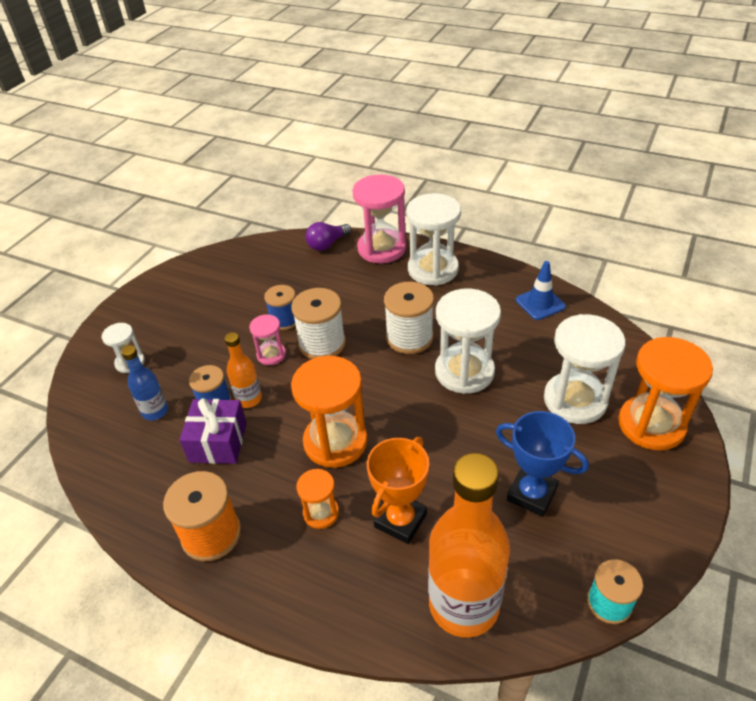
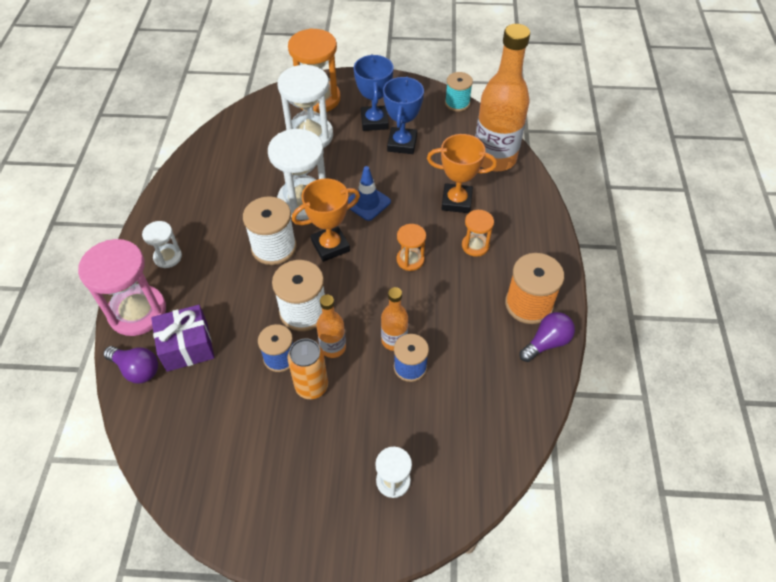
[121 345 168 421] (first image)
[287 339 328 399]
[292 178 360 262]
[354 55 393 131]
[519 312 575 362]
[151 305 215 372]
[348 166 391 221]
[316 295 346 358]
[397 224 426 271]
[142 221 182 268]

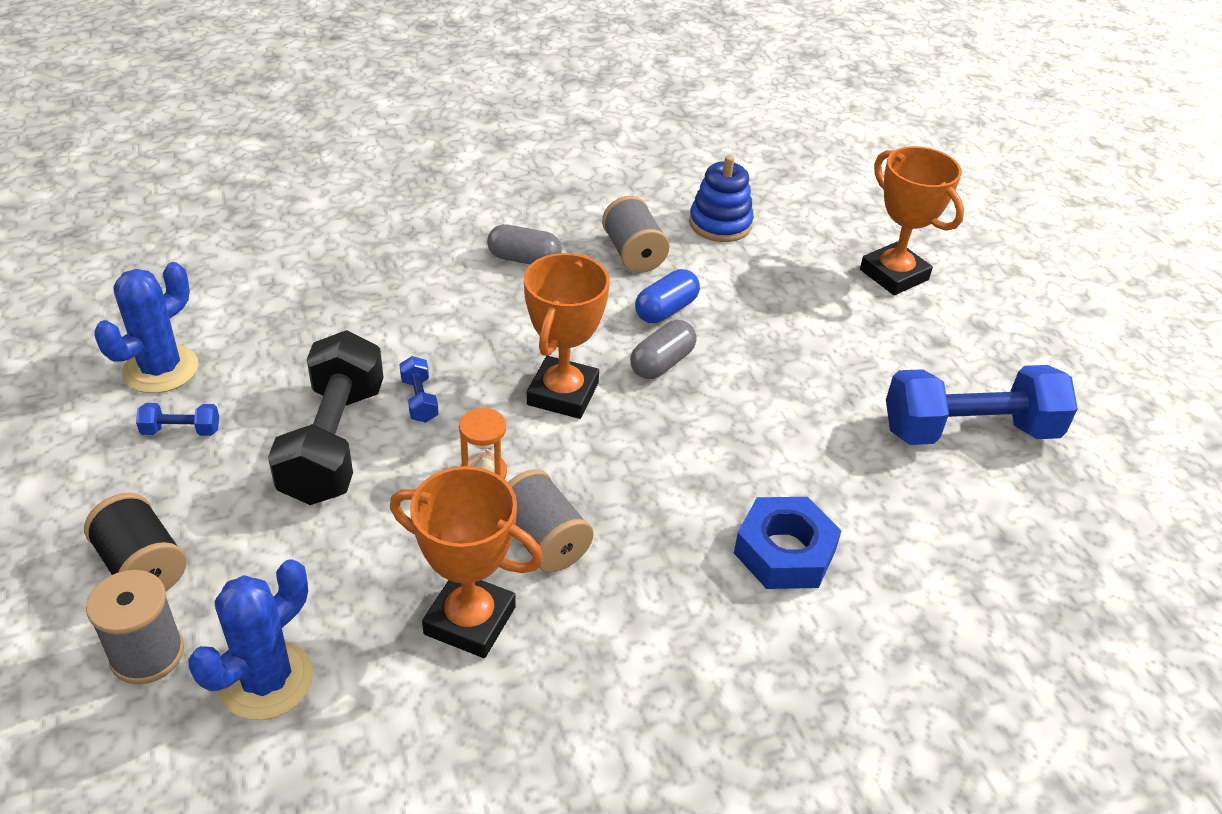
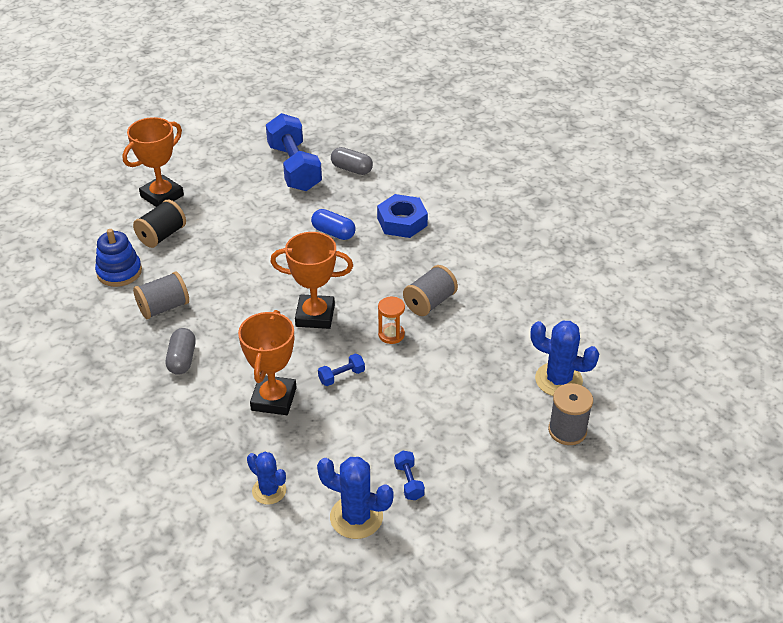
[268 330 383 505] (first image)
[247 452 286 505]
[133 199 186 248]
[238 310 297 415]
[331 147 373 175]
[311 209 356 240]

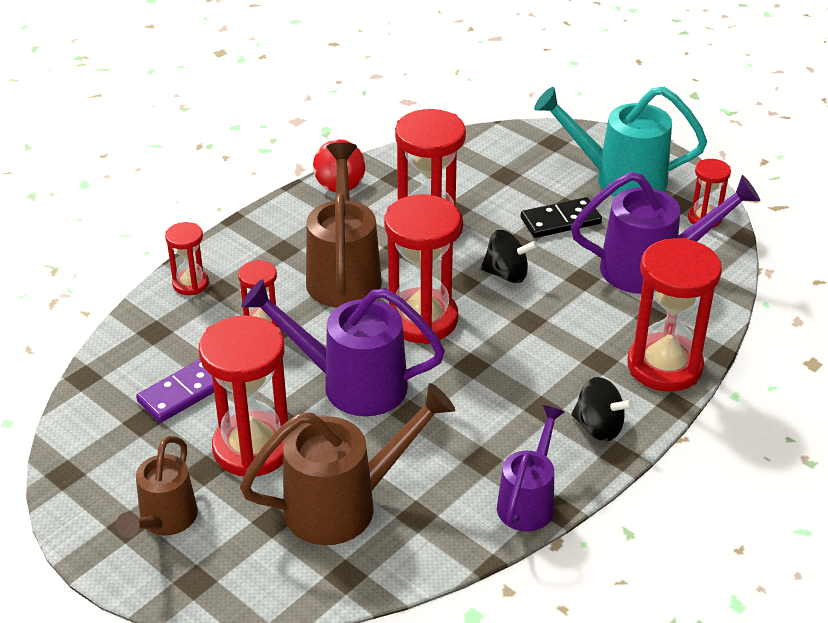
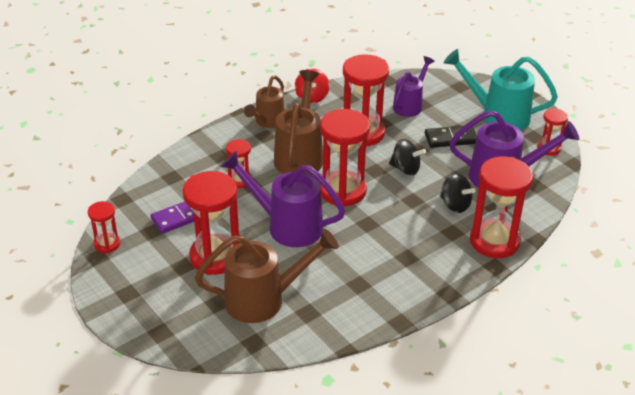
[244 75 285 128]
[88 201 120 253]
[393 56 435 117]
[440 173 475 213]

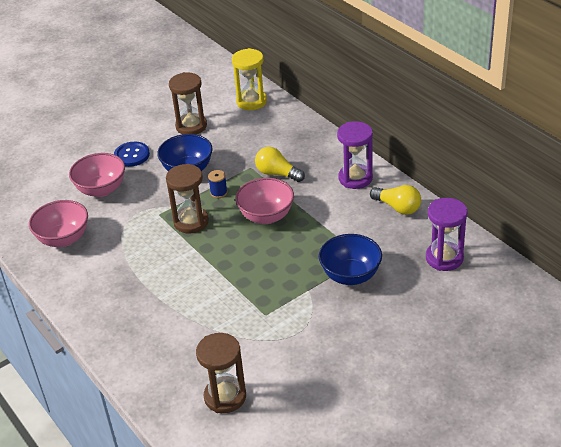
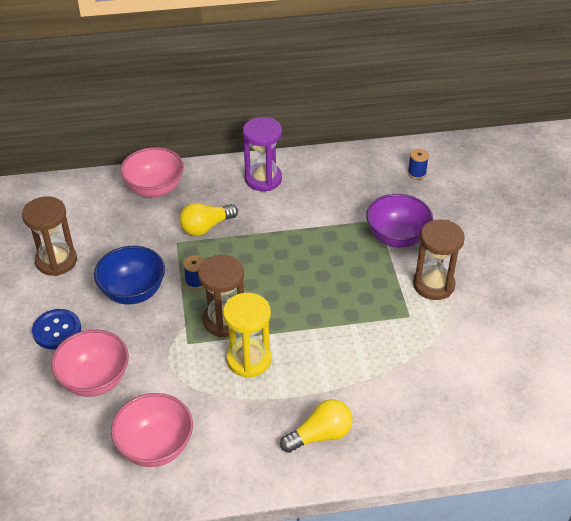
[413 220 465 300]
[223 293 272 378]
[120 147 184 198]
[280 399 353 453]
[408 148 429 179]
[366 194 433 248]

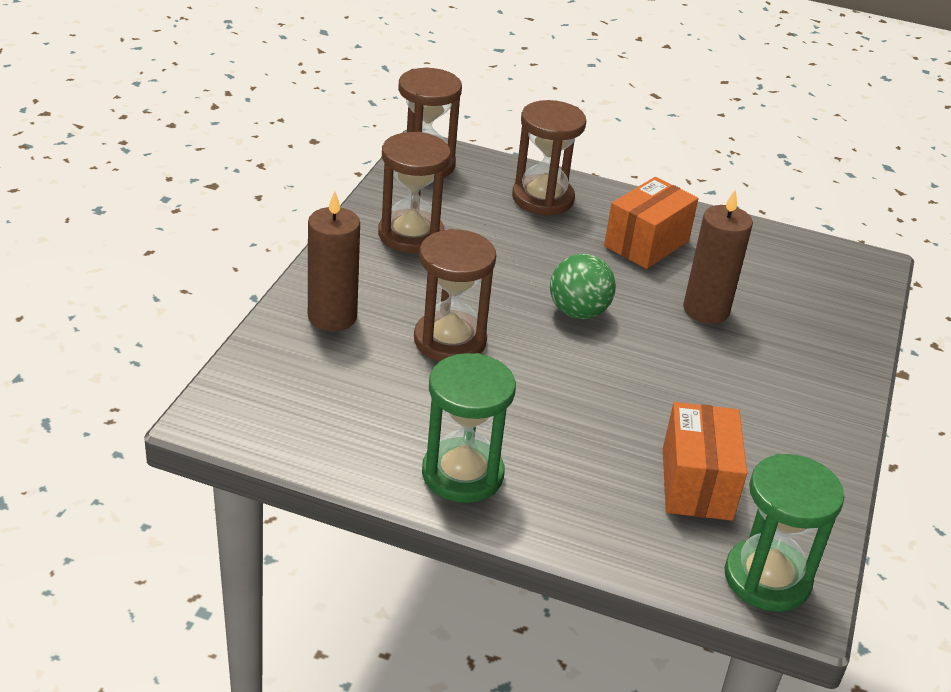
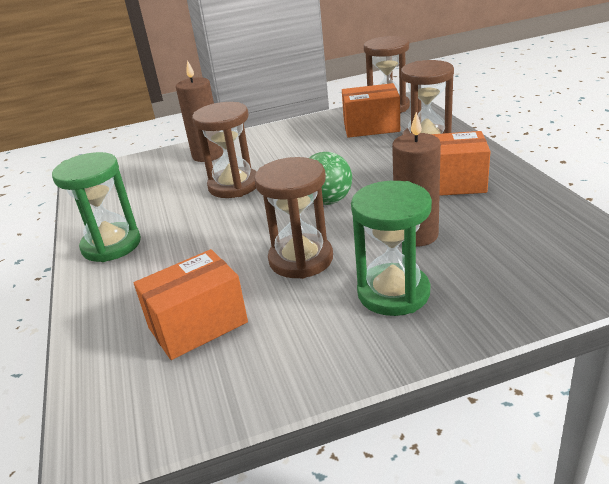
[342 83 400 138]
[254 157 333 279]
[351 181 432 316]

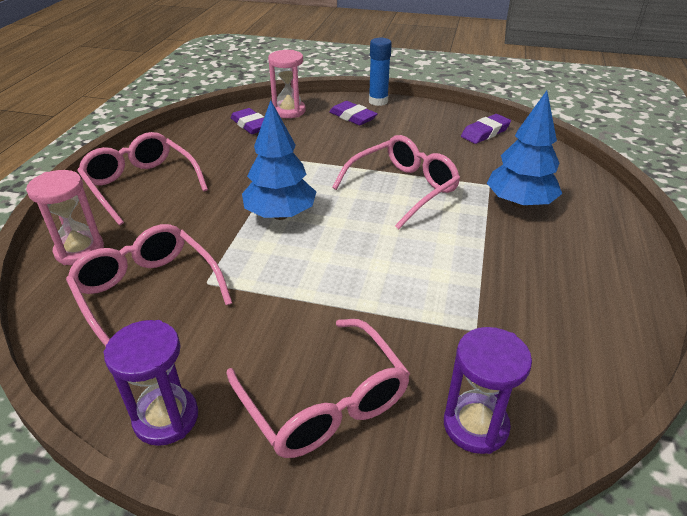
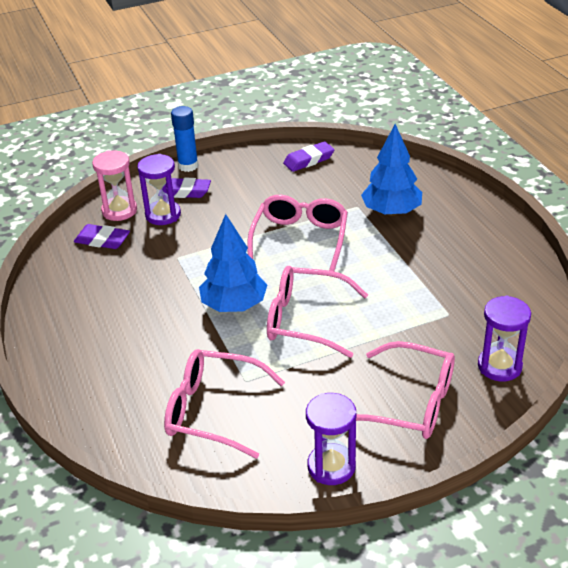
[26 170 104 265] (first image)
[137 154 181 225]
[267 266 368 358]
[283 141 334 172]

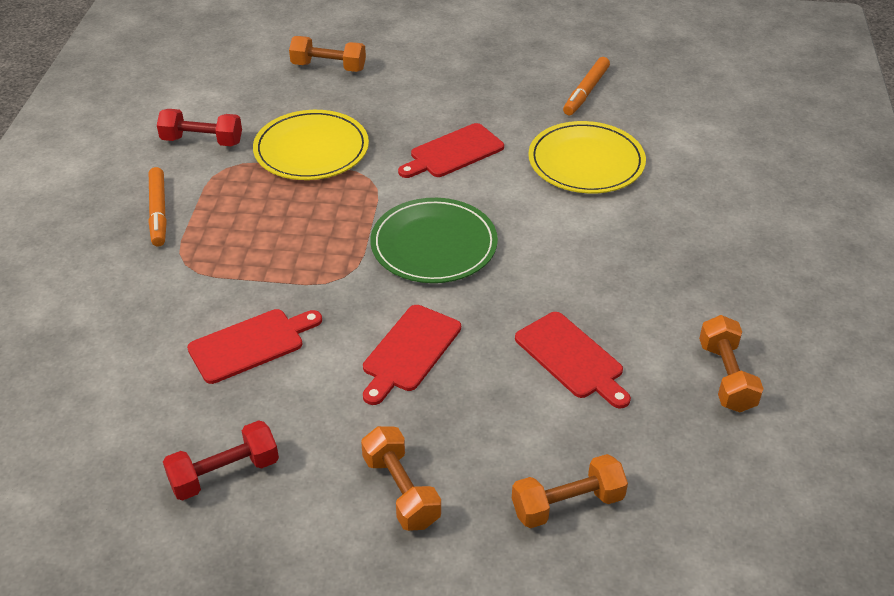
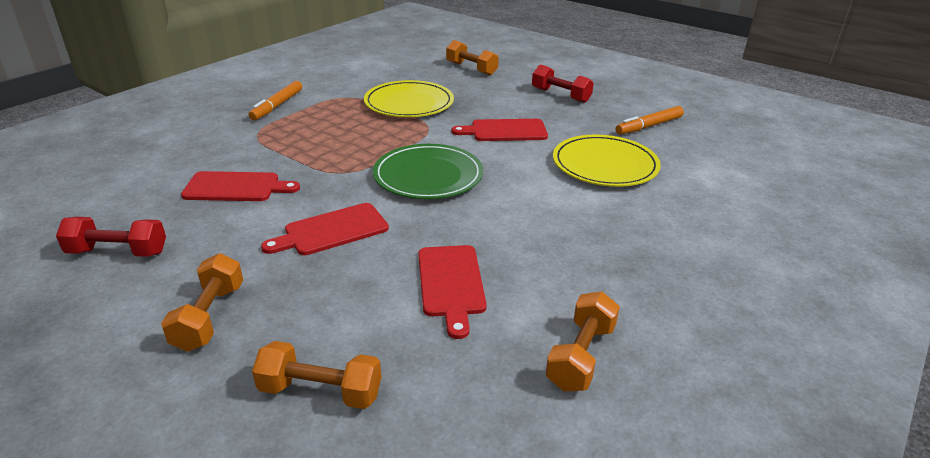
[532 64 594 103]

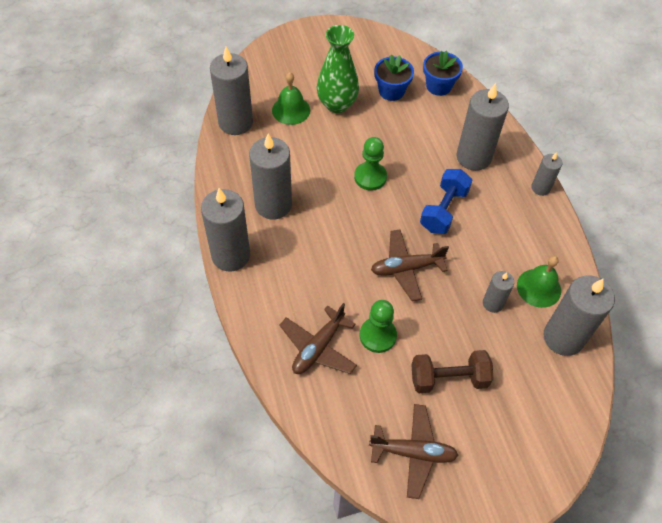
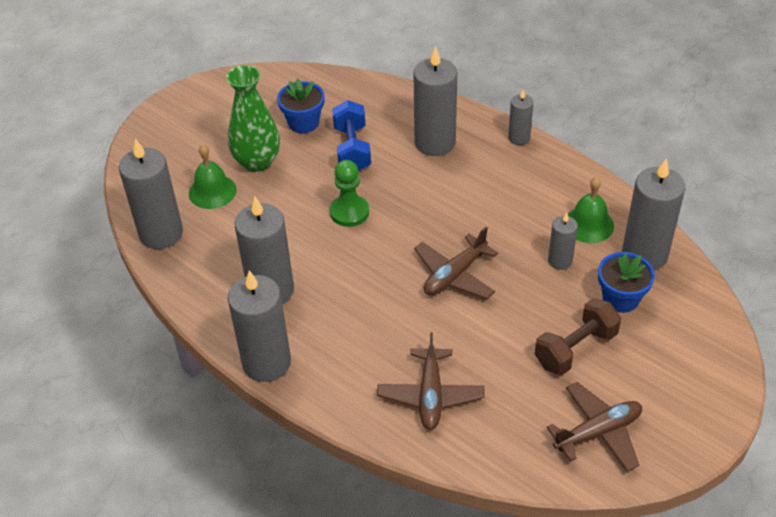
[360 300 397 353] (first image)
[332 100 371 171]
[598 252 655 313]

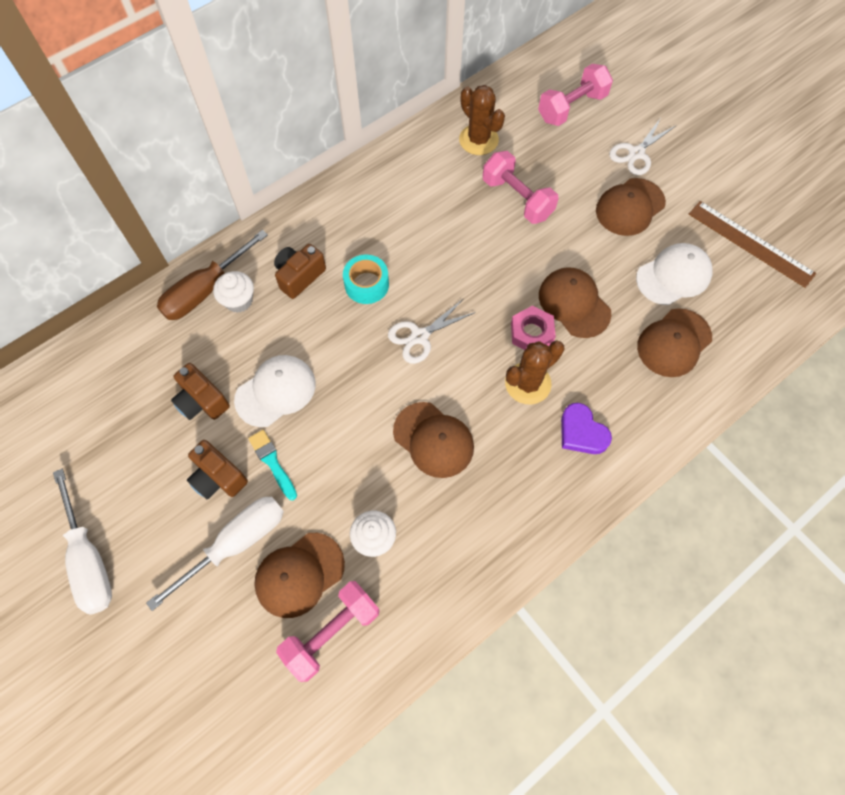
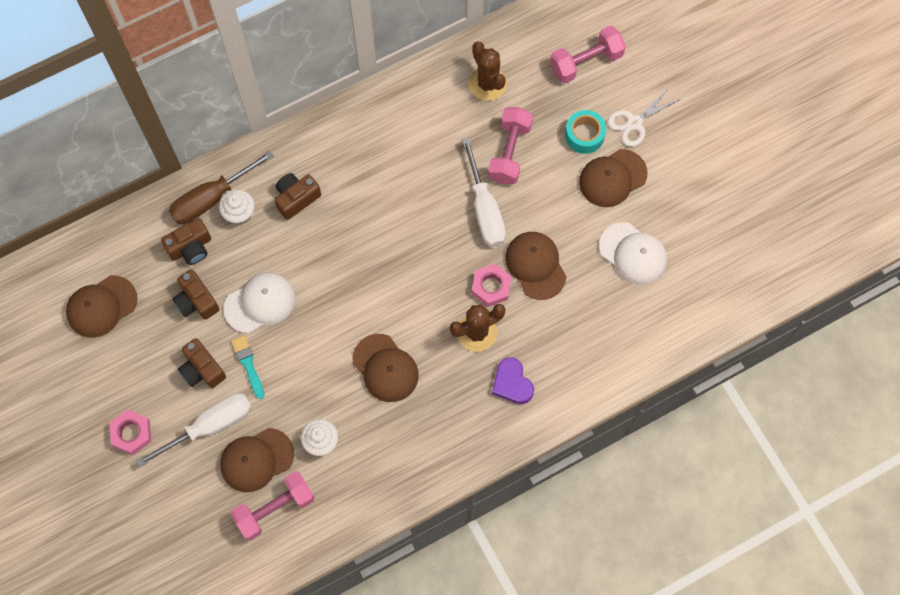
[388 298 475 364] (first image)
[689 201 816 288] (first image)
[109 410 151 455]
[161 218 211 265]
[462 137 506 247]
[565 110 606 154]
[66 275 137 338]
[488 107 533 184]
[599 222 667 285]

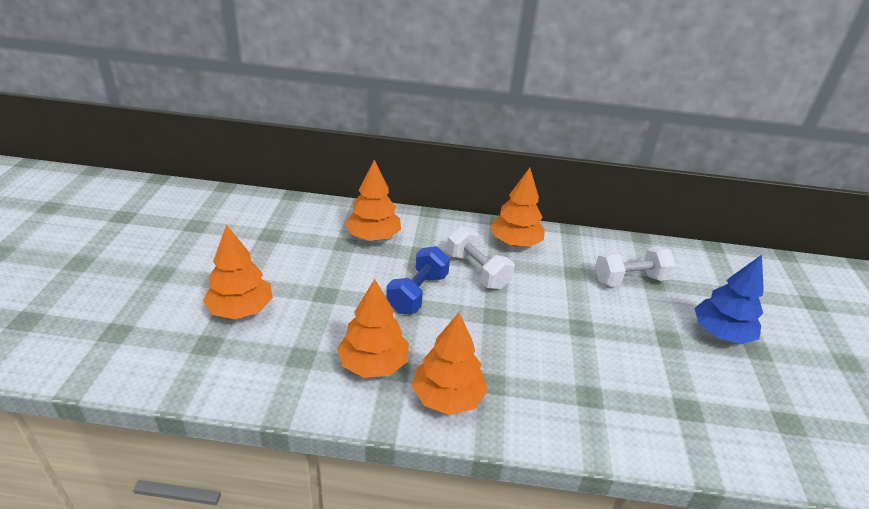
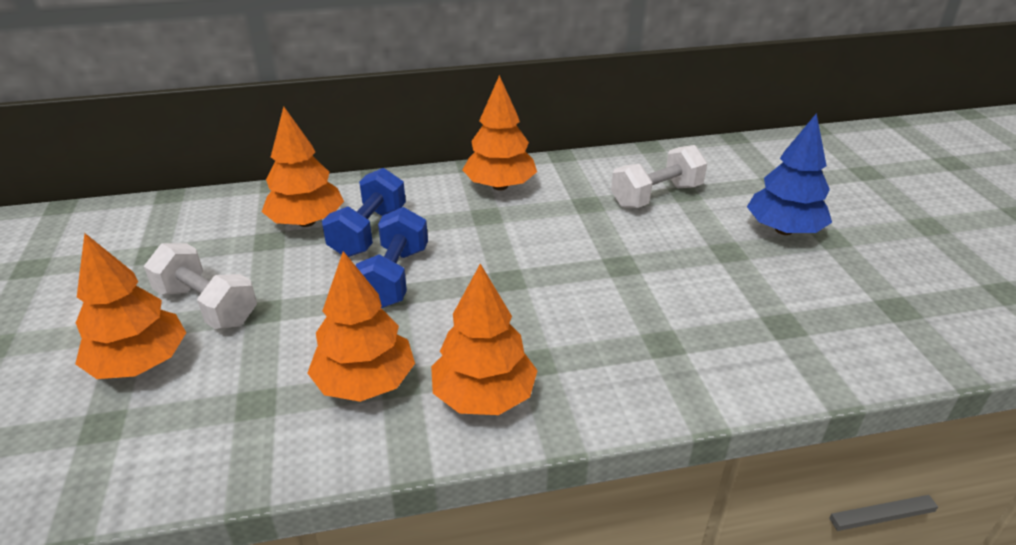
[322 168 406 257]
[144 243 257 329]

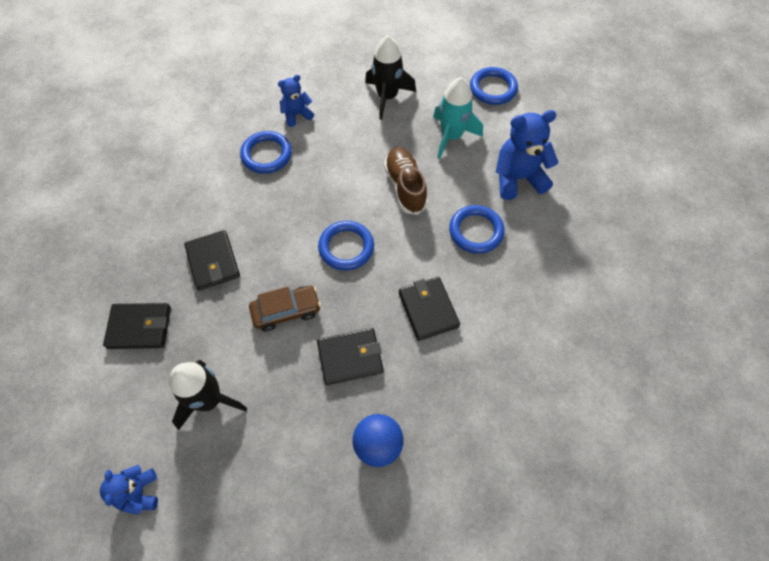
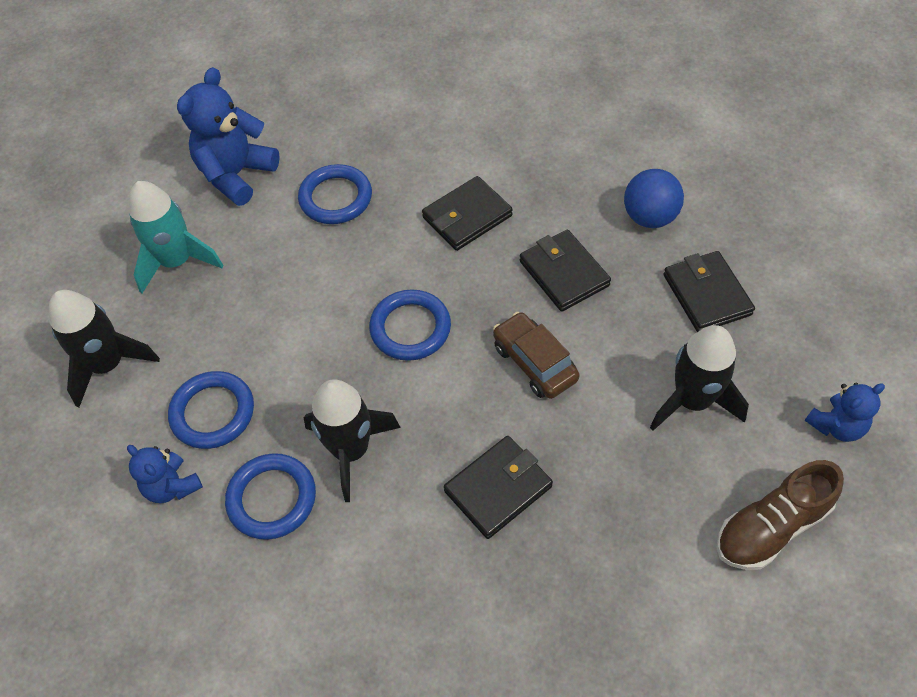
[304 379 401 502]
[664 251 755 332]
[716 460 844 570]
[168 371 254 449]
[177 67 280 206]

